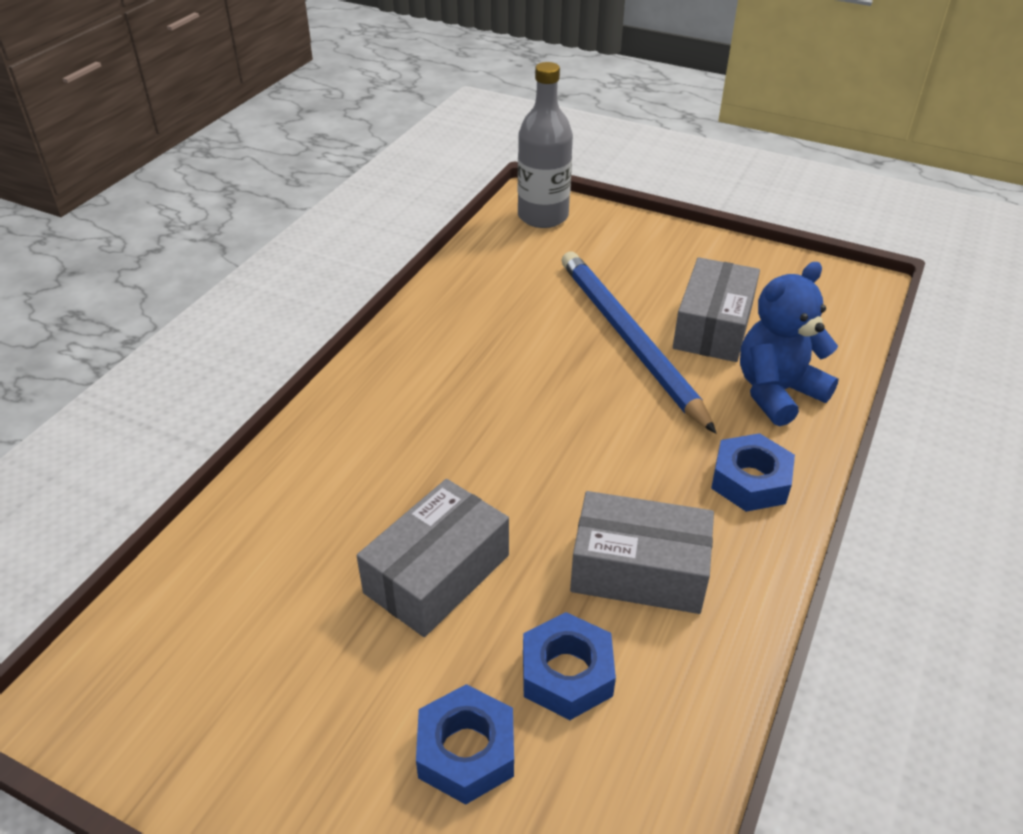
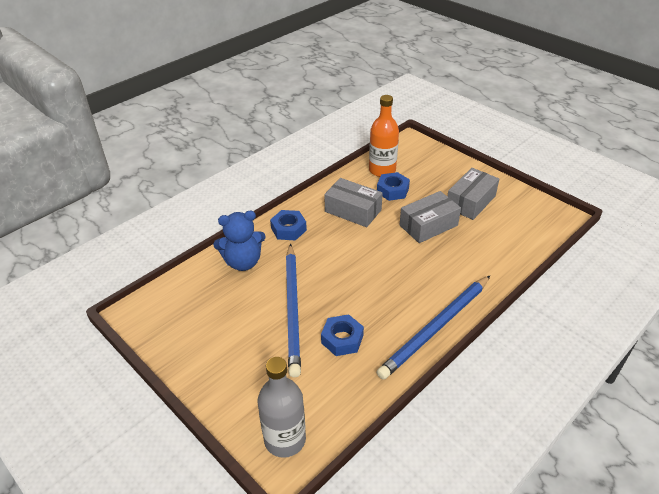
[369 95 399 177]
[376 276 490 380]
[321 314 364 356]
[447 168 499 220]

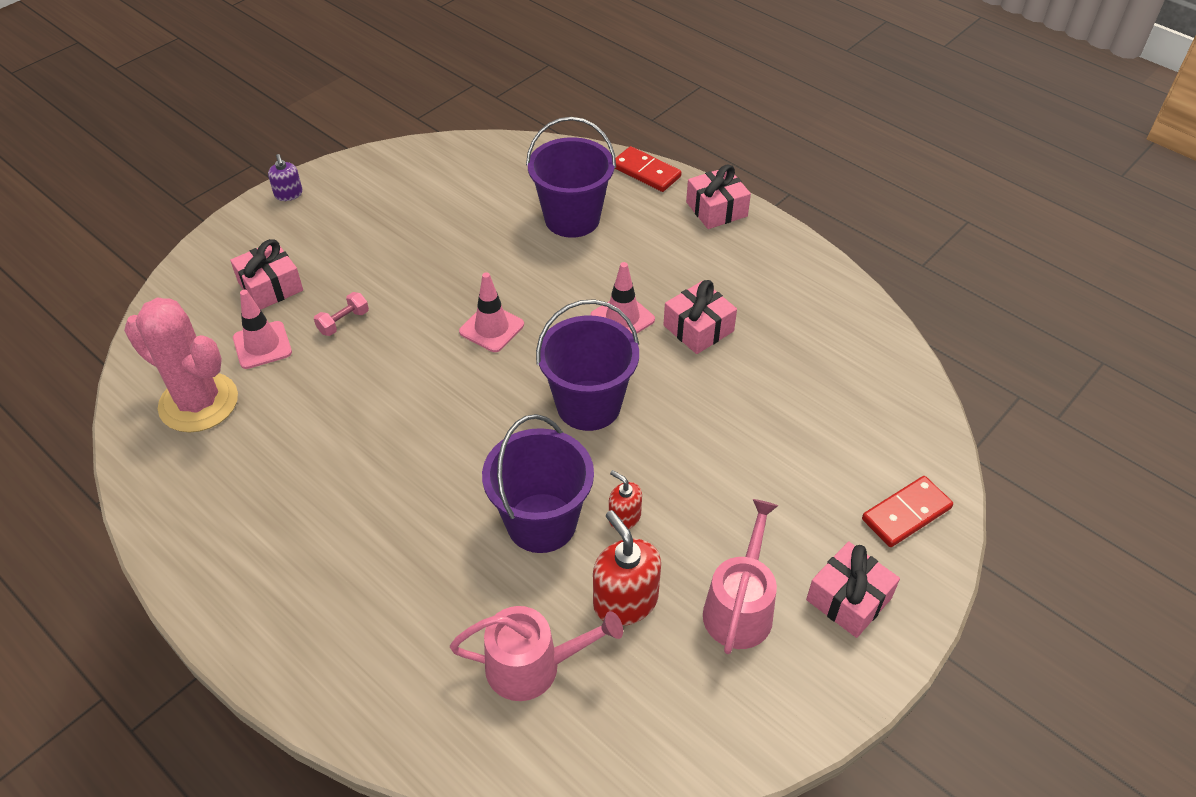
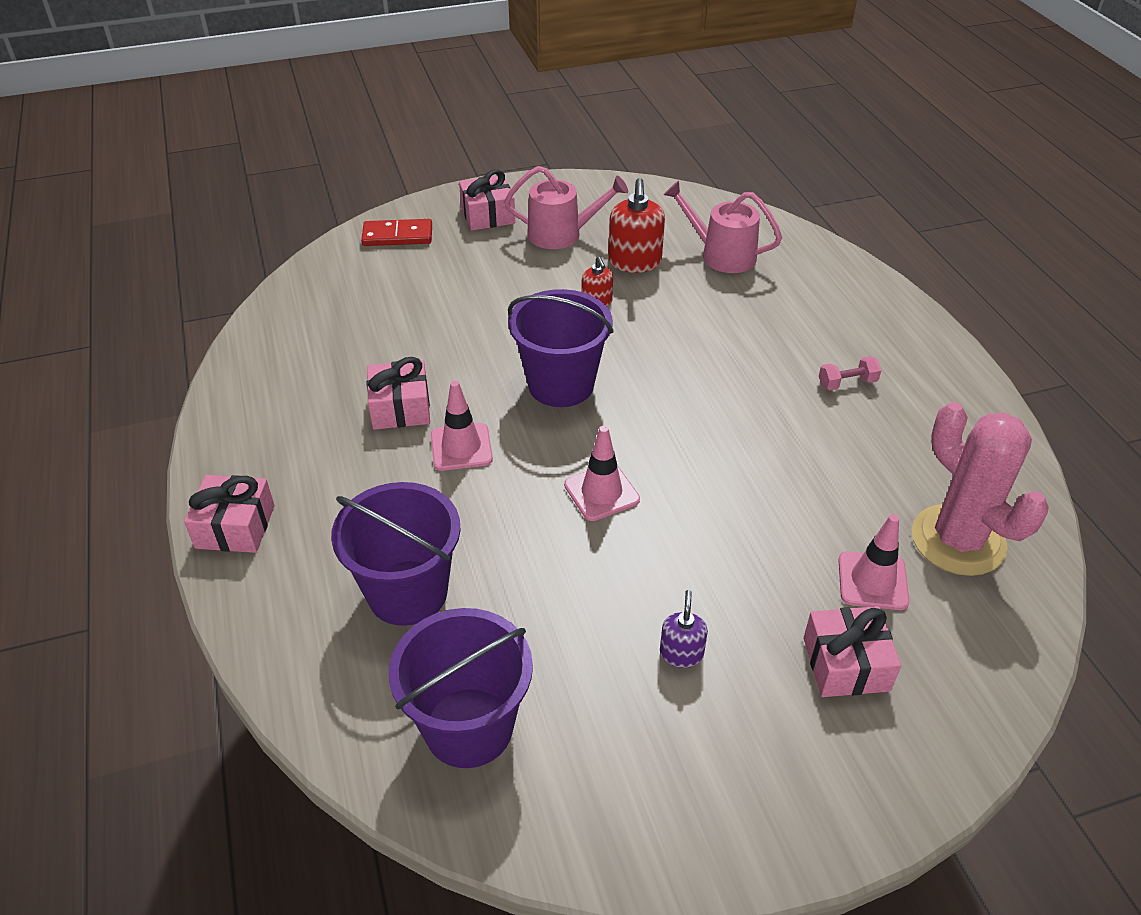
[615 146 682 192] (first image)
[660 590 708 668]
[819 356 882 390]
[389 608 533 768]
[504 166 628 249]

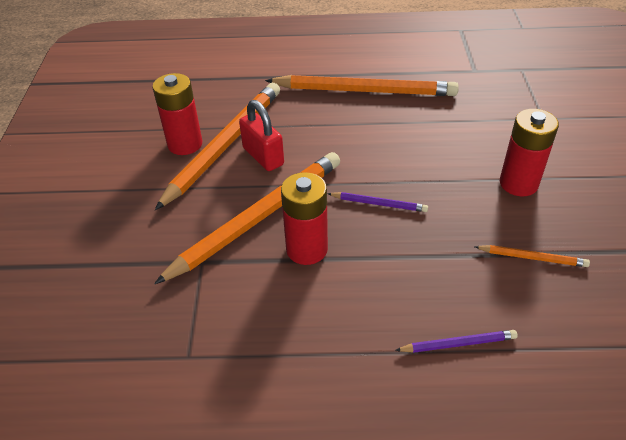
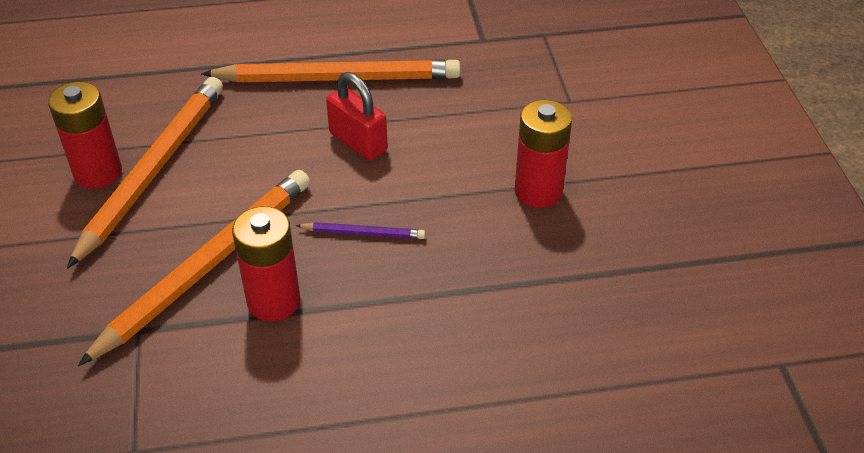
[395 330 518 353] (first image)
[474 245 590 267] (first image)
[326 72 388 160]

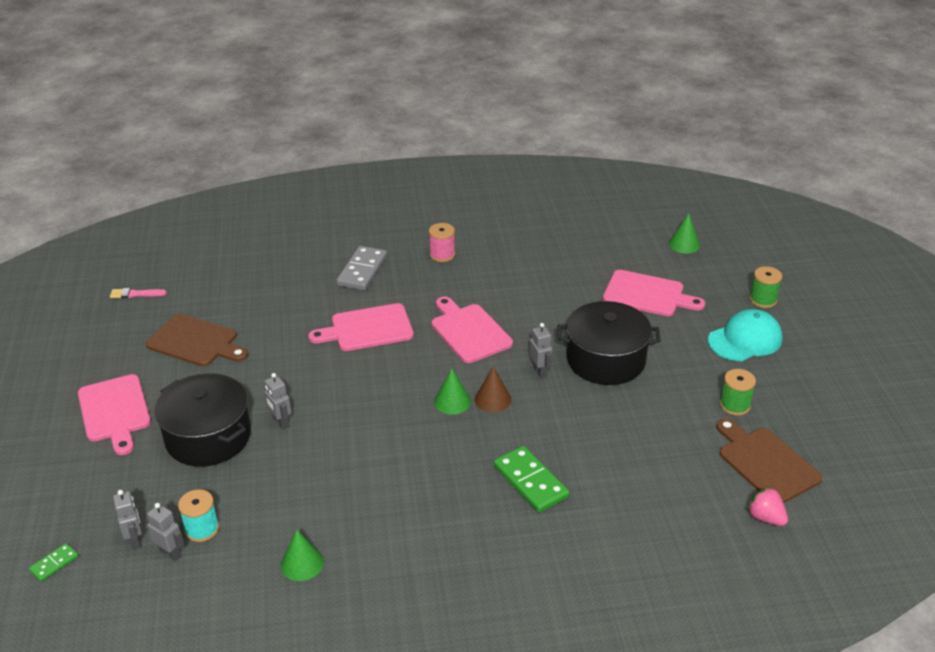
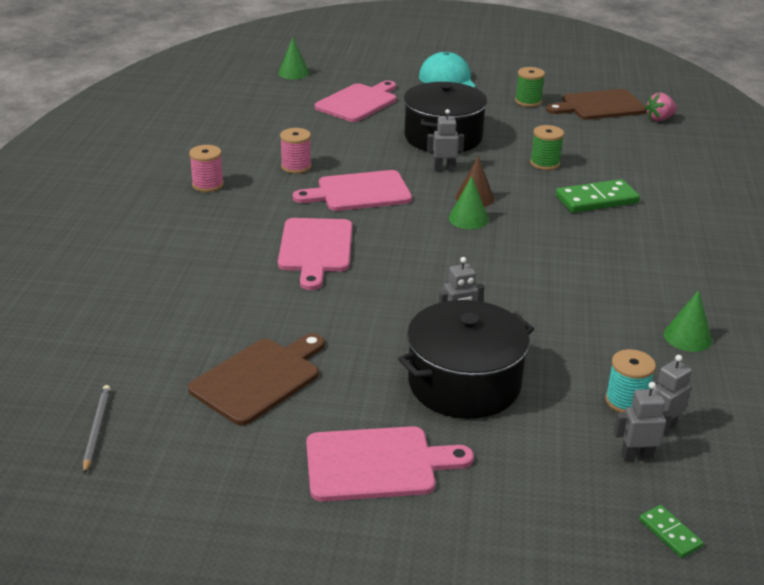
[337 246 387 290] (first image)
[280 128 312 174]
[530 125 564 170]
[83 385 111 474]

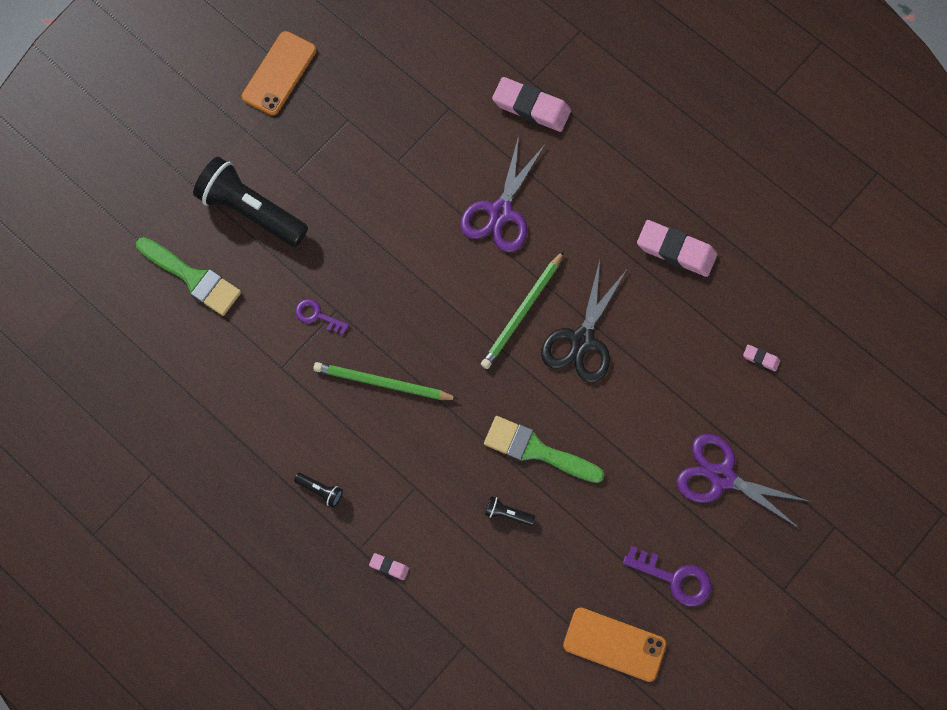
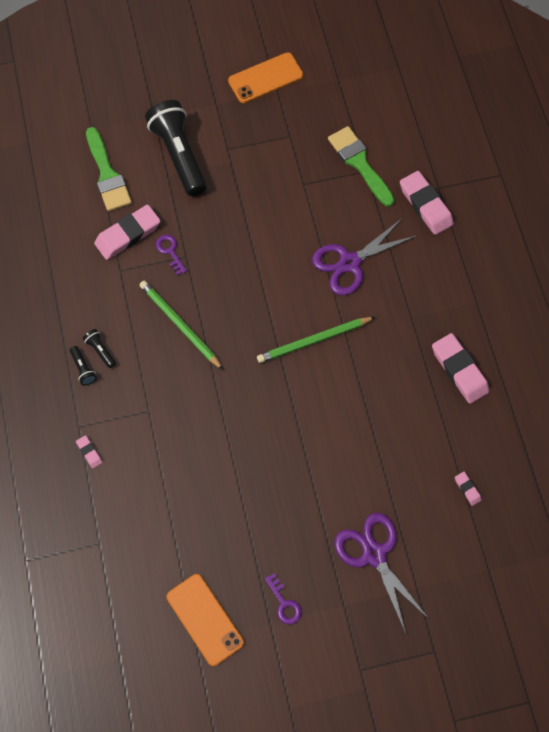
[541 260 626 383] (first image)
[94 205 160 260]
[328 126 395 207]
[83 329 116 368]
[265 573 302 625]

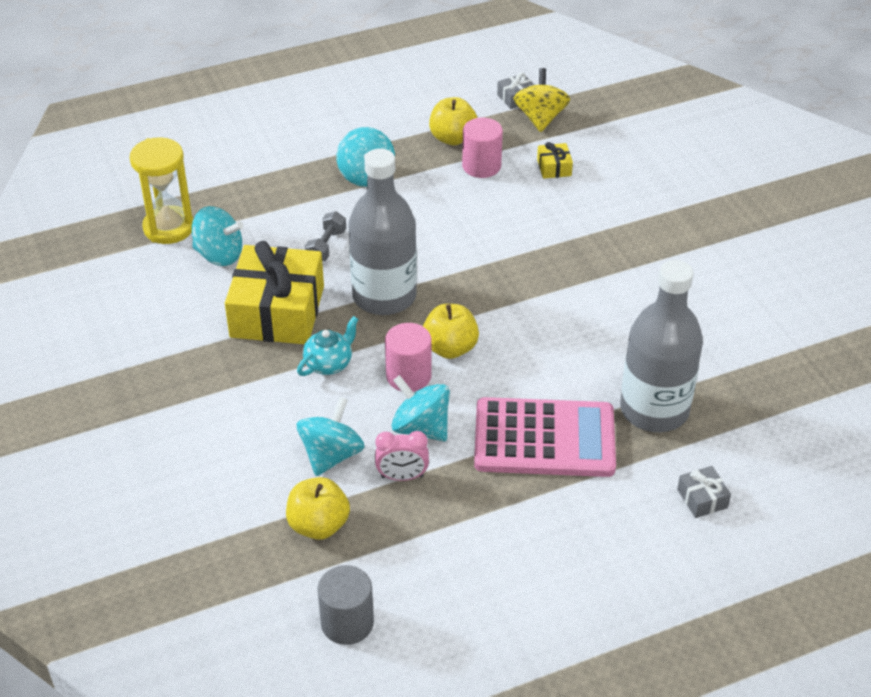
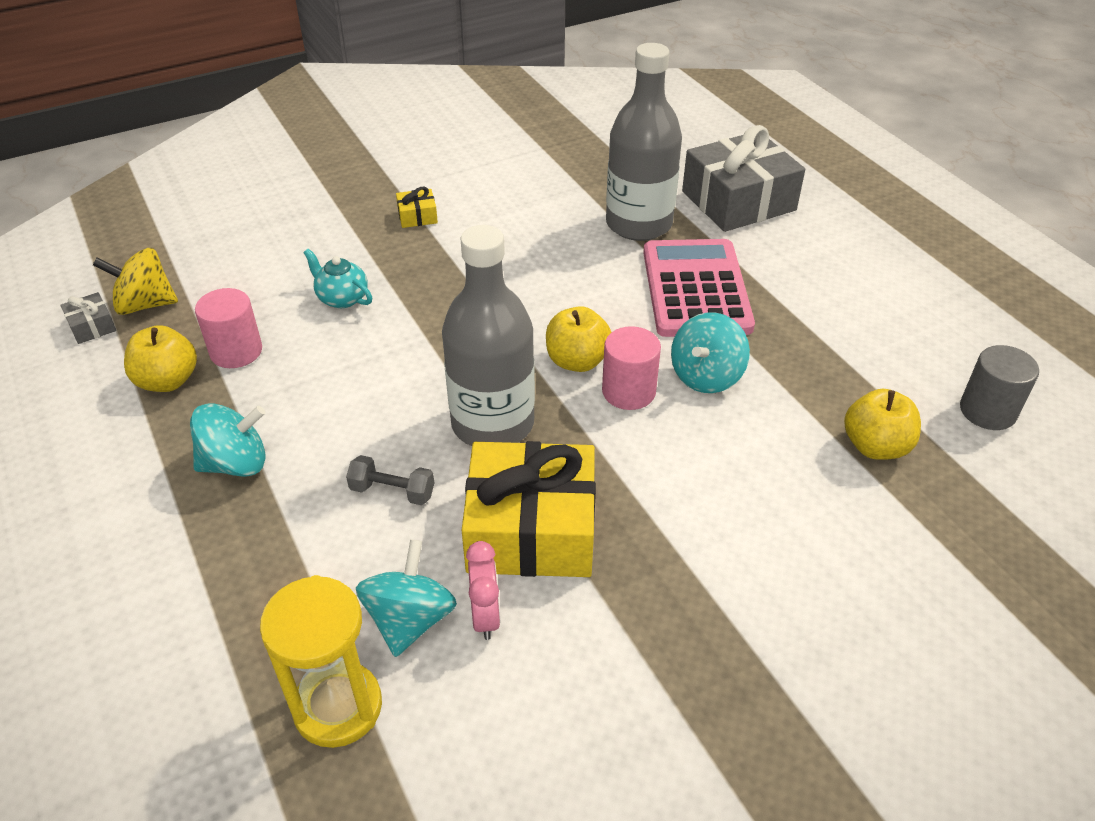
[297 397 365 476] (first image)
[304 249 372 308]
[466 541 500 640]
[396 187 438 228]
[682 125 805 232]

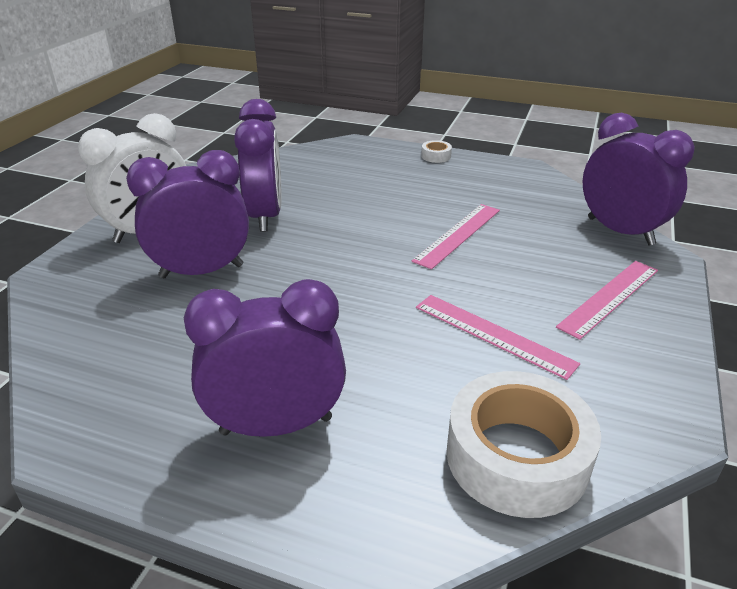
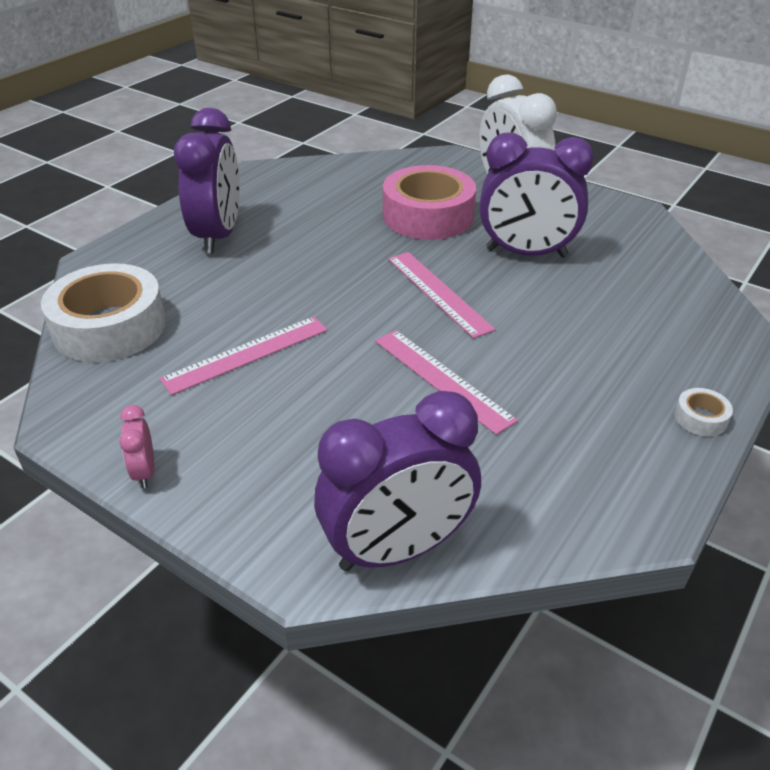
[120 405 155 488]
[388 252 495 339]
[383 165 476 240]

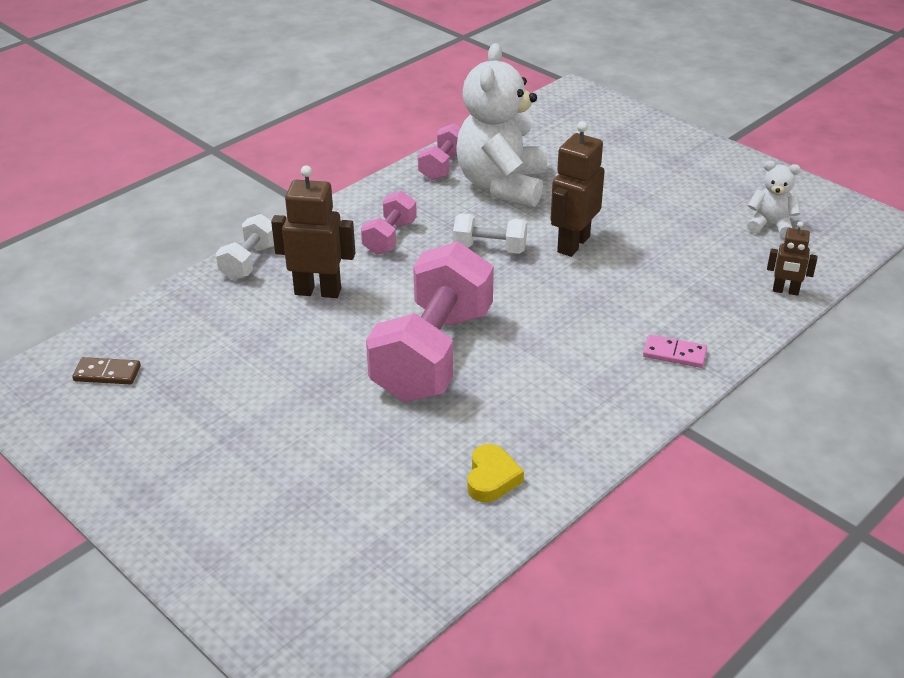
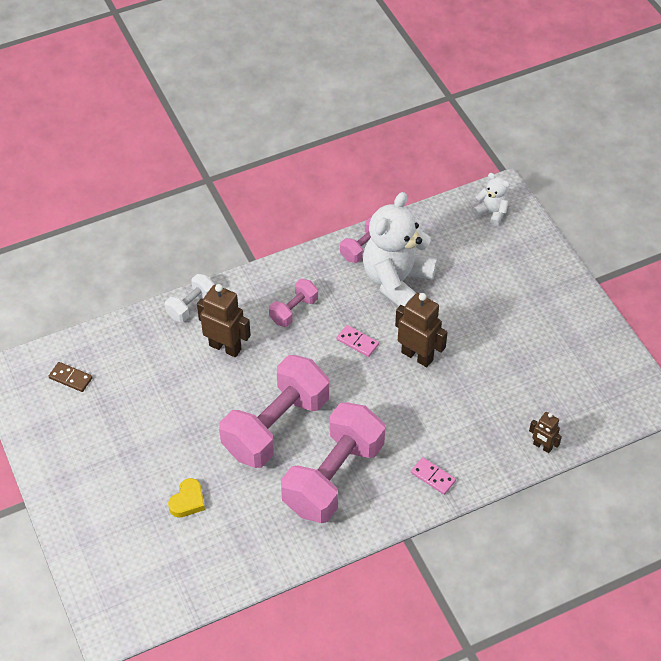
[281 402 385 523]
[168 478 205 518]
[473 173 510 226]
[337 325 379 357]
[395 293 448 367]

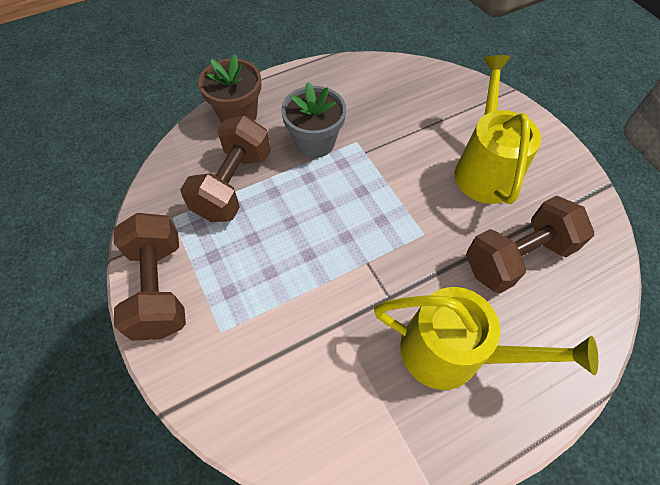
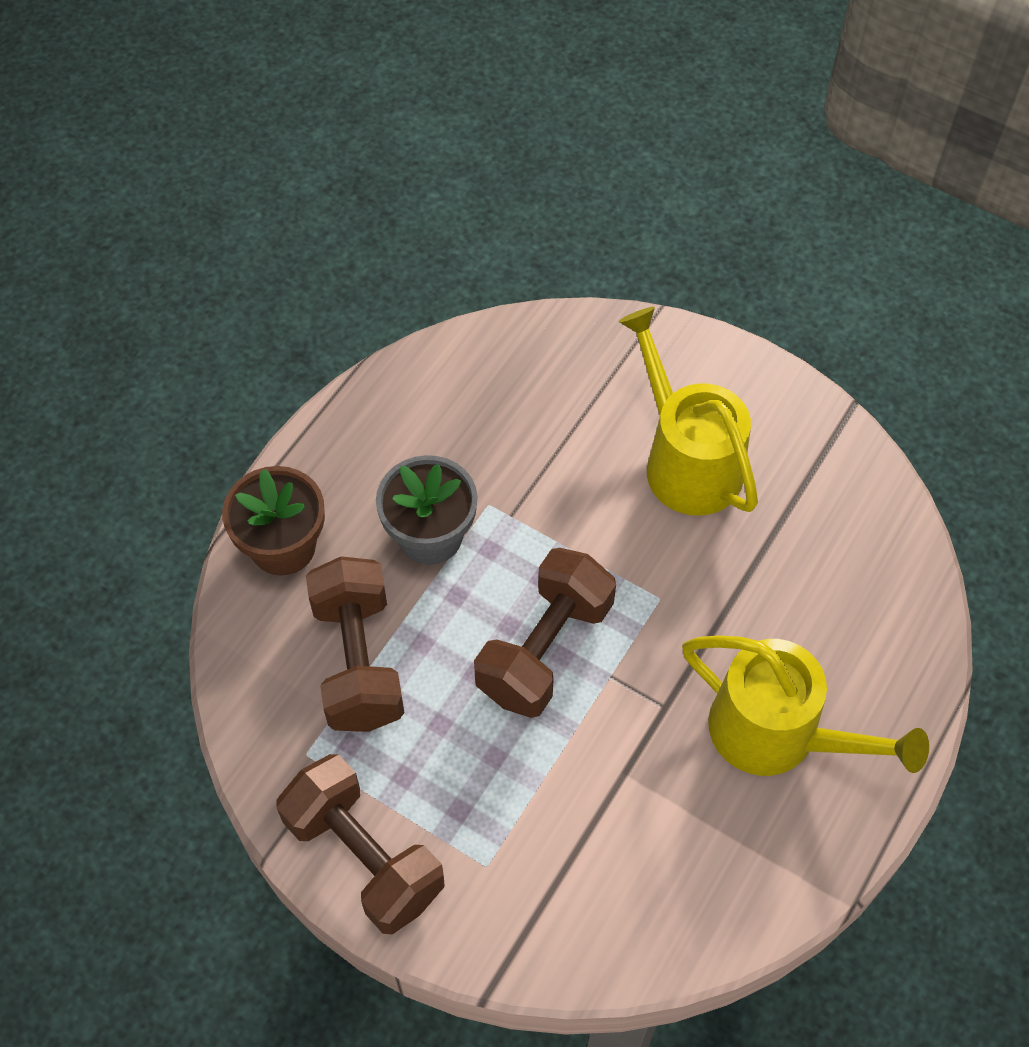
[474 548 616 718]
[682 635 929 776]

